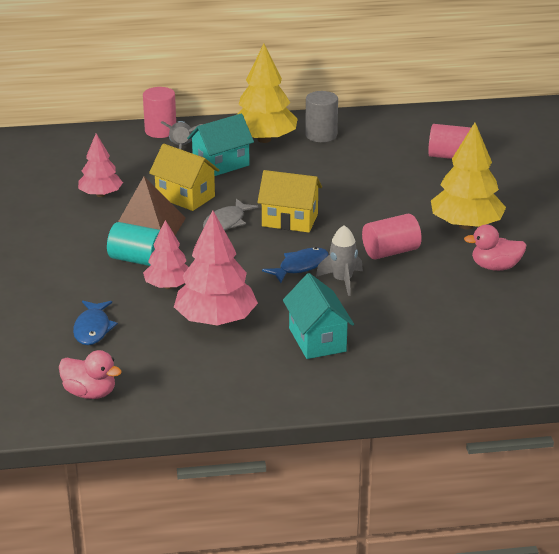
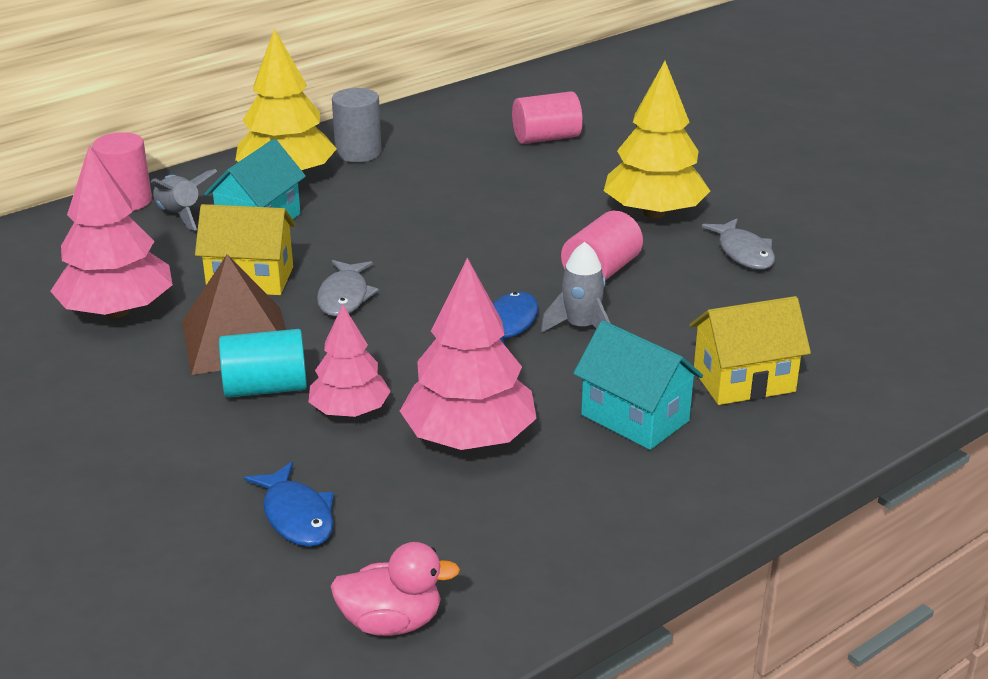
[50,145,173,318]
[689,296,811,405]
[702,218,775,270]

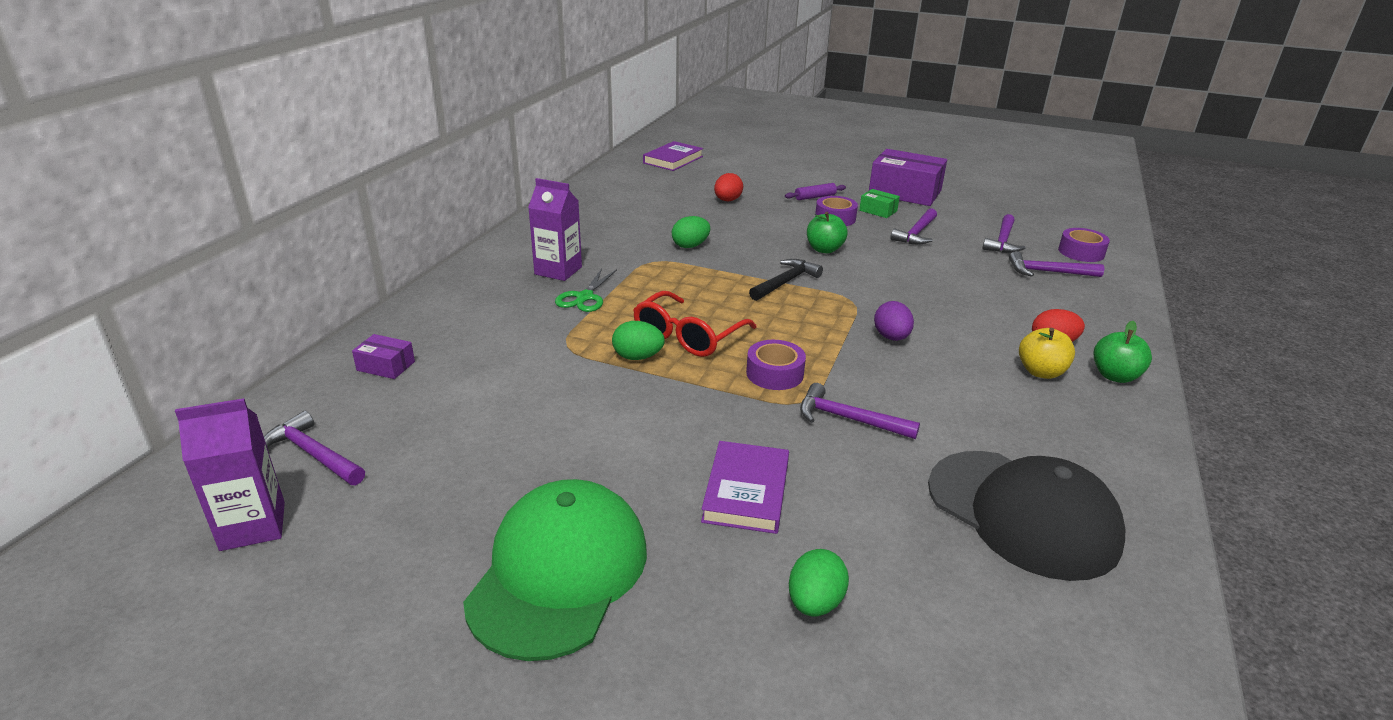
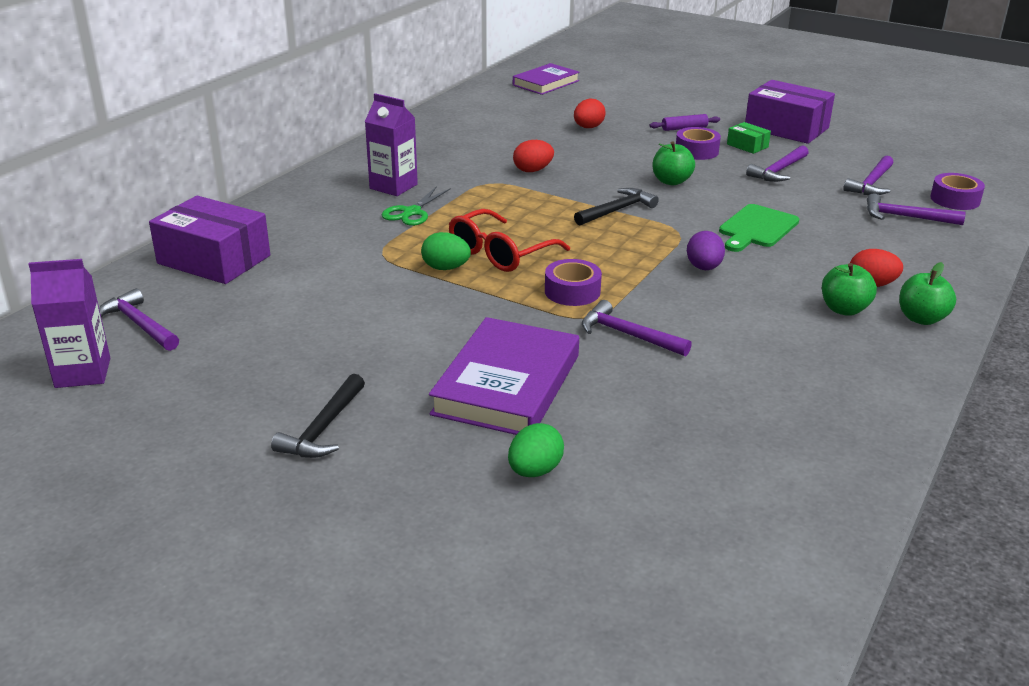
[149,196,270,284]
[271,374,365,458]
[429,317,579,435]
[513,140,554,172]
[719,204,799,252]
[822,263,877,316]
[928,451,1125,581] (first image)

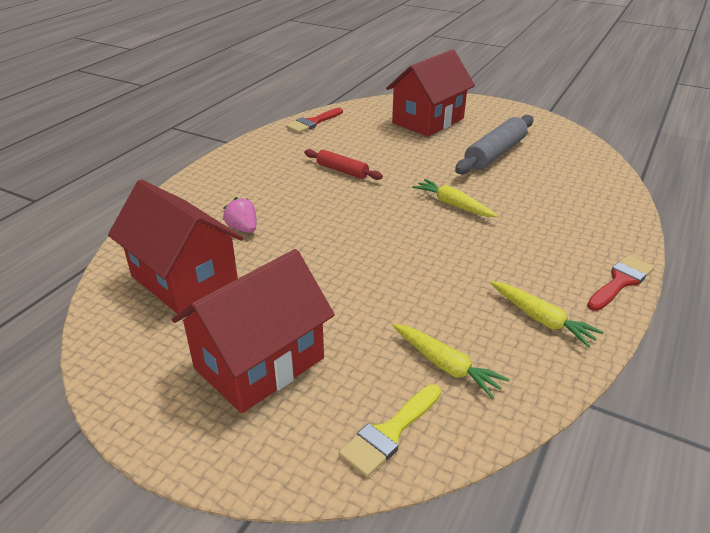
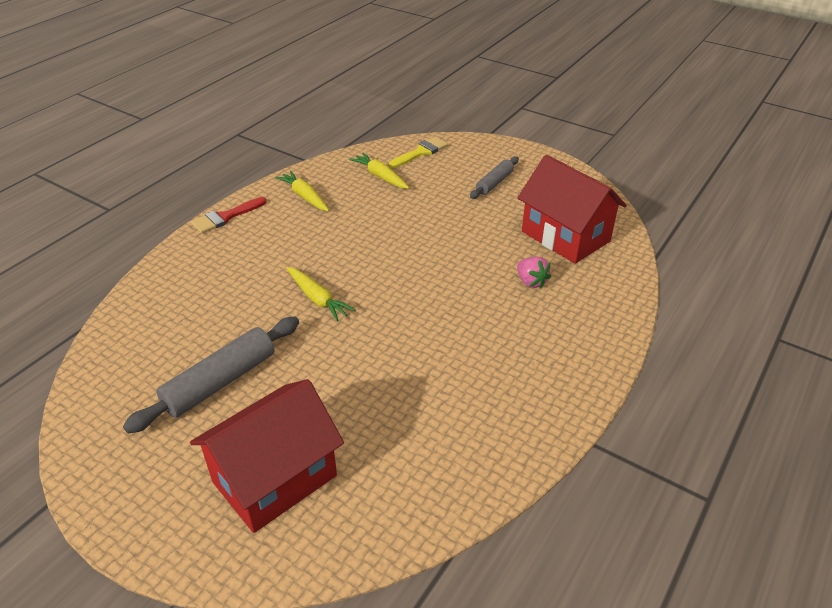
[470,156,519,199]
[286,108,343,133] (first image)
[304,149,383,180] (first image)

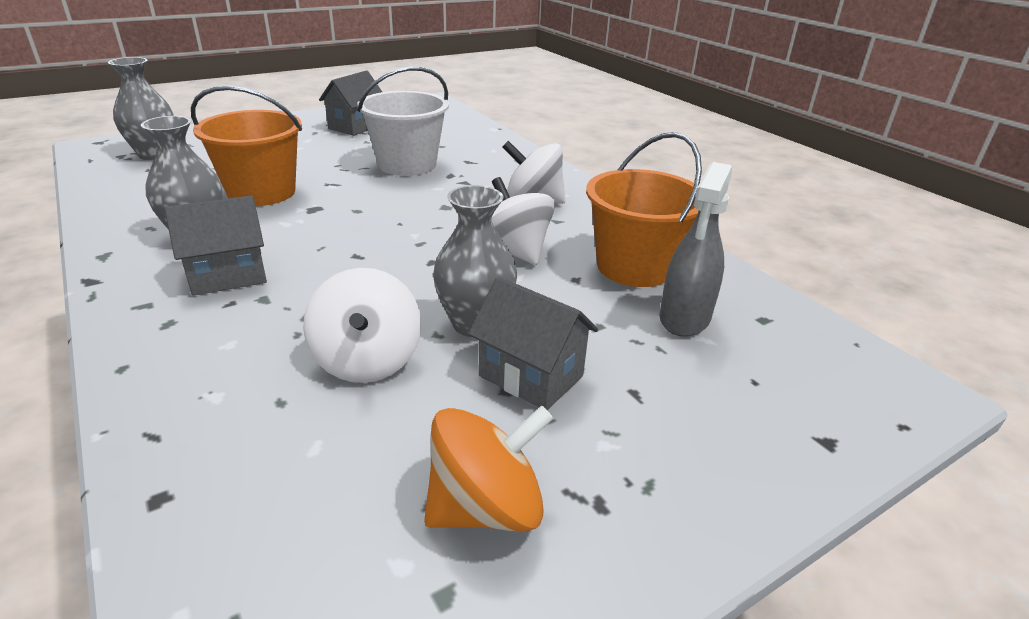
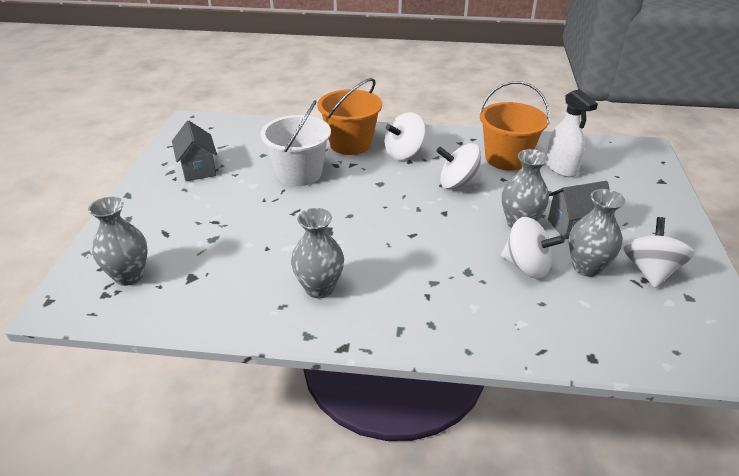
[317,78,382,155]
[546,89,598,177]
[569,189,625,277]
[624,217,694,288]
[165,196,267,296] (first image)

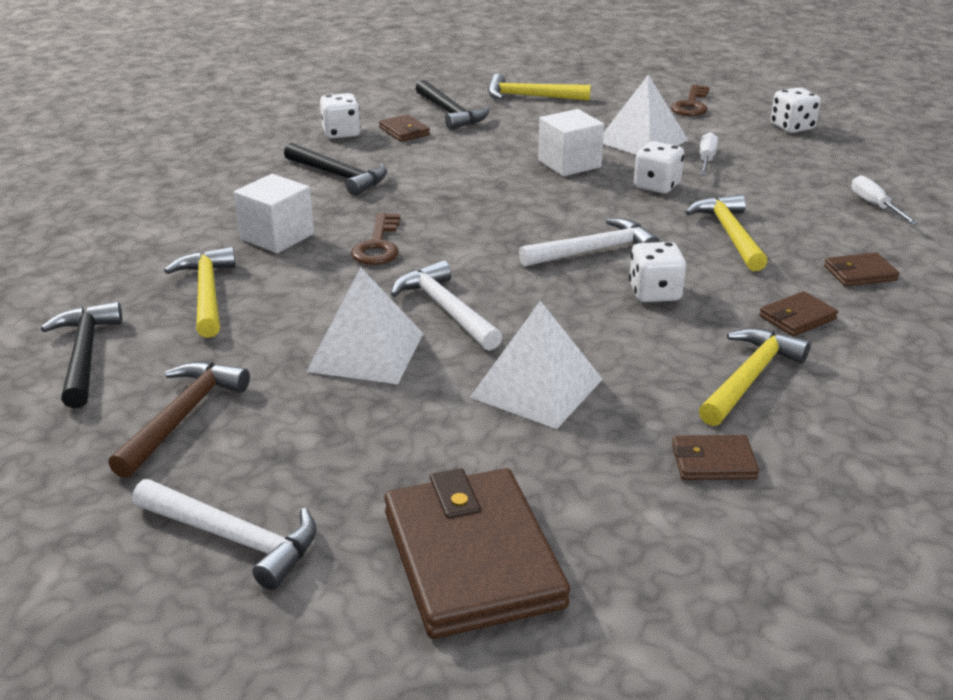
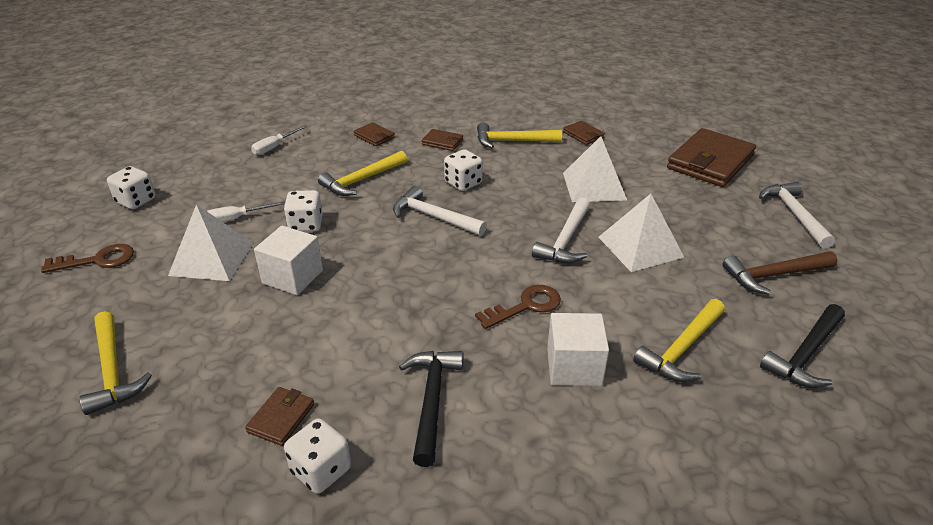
[415,80,490,130] (first image)

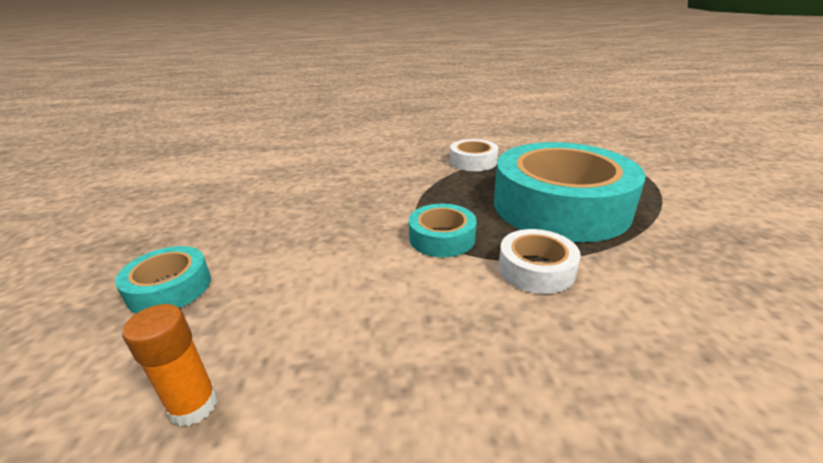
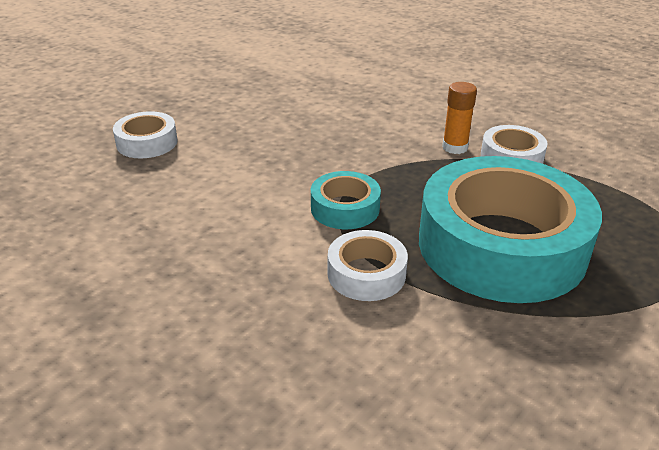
[113,111,178,159]
[442,82,477,154]

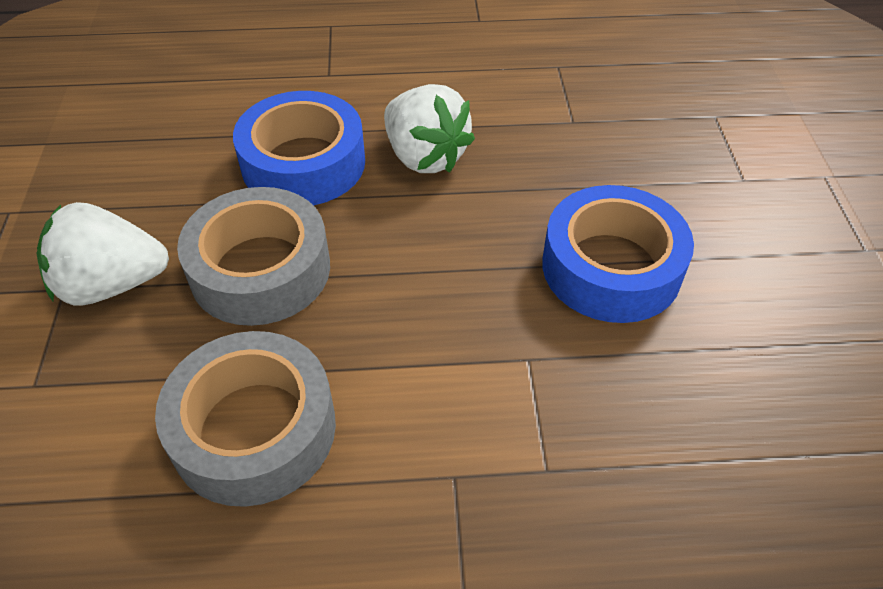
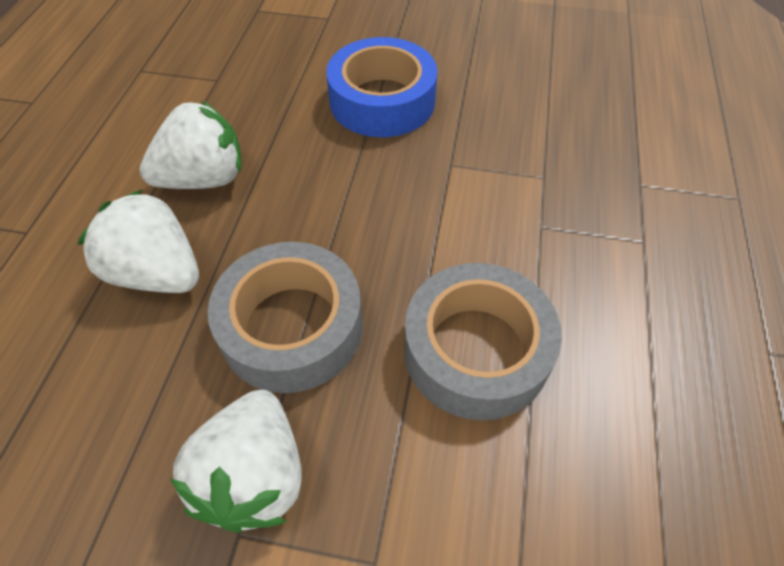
[78,189,199,293]

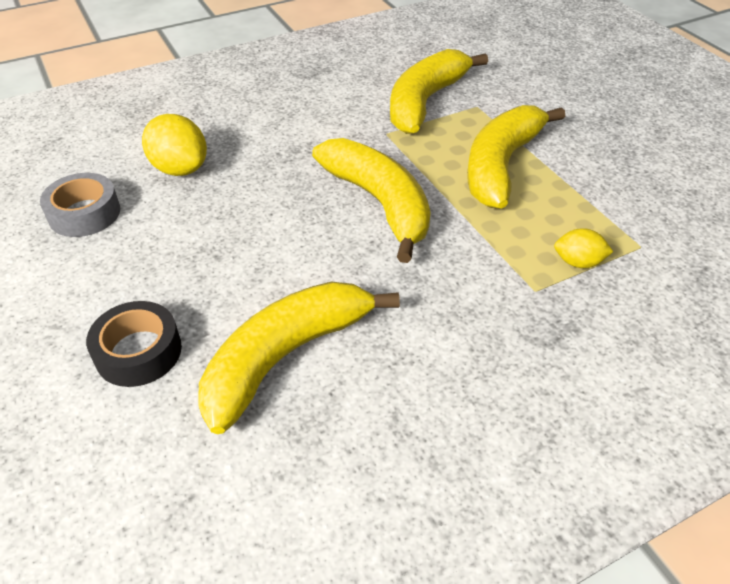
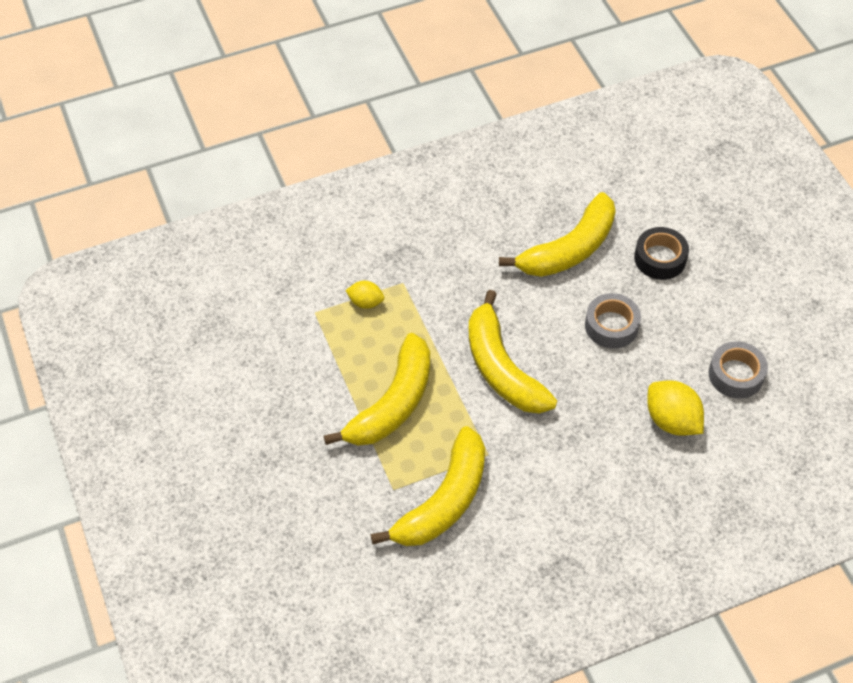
[585,293,641,349]

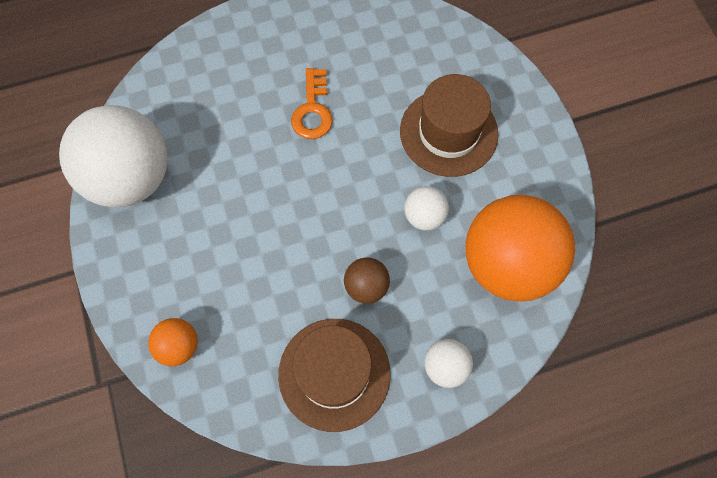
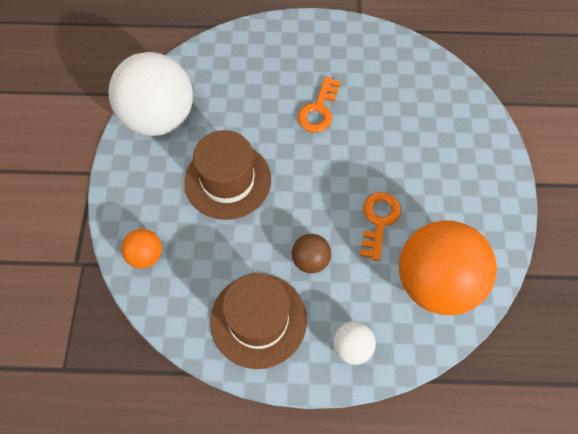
[184,130,271,220]
[360,192,401,261]

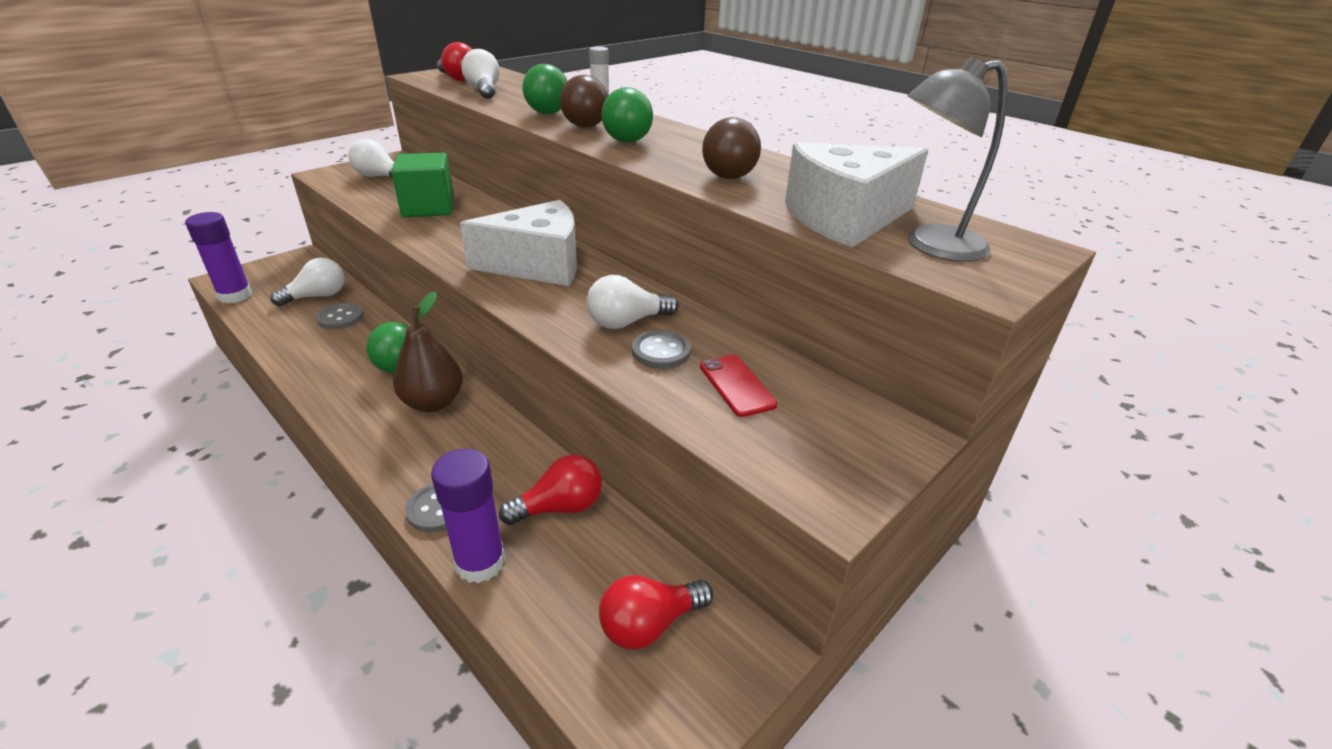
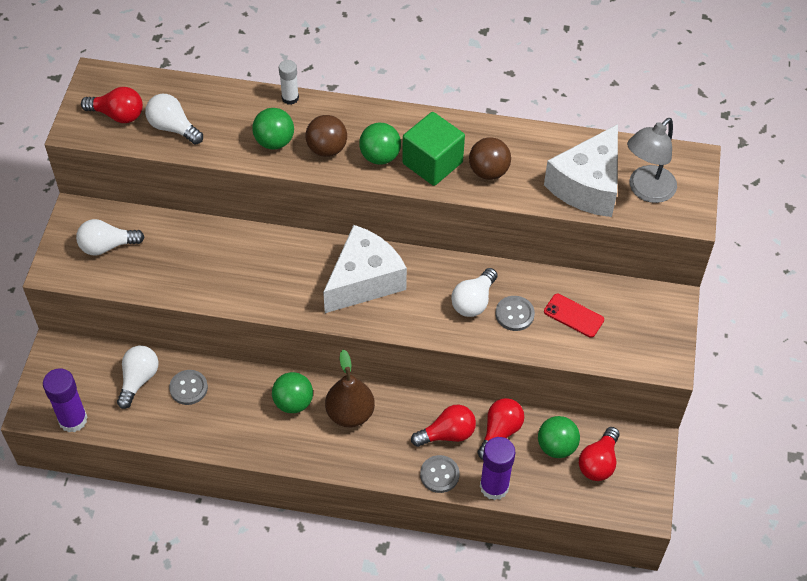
[402,112,465,186]
[411,405,476,447]
[538,416,580,458]

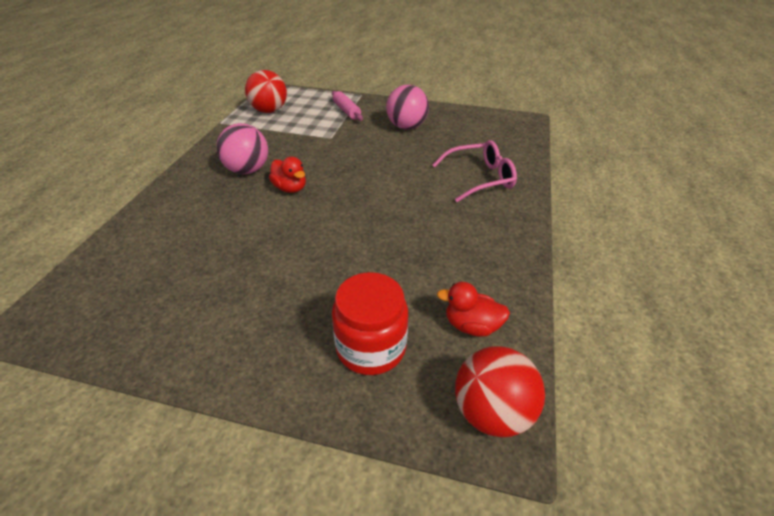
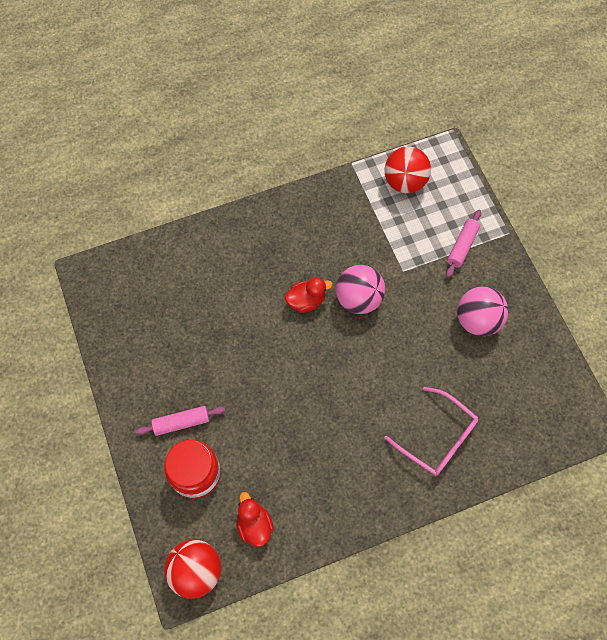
[135,406,225,436]
[285,277,333,313]
[336,265,385,314]

